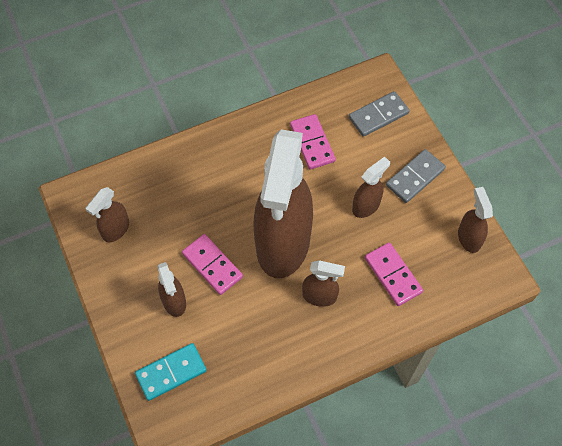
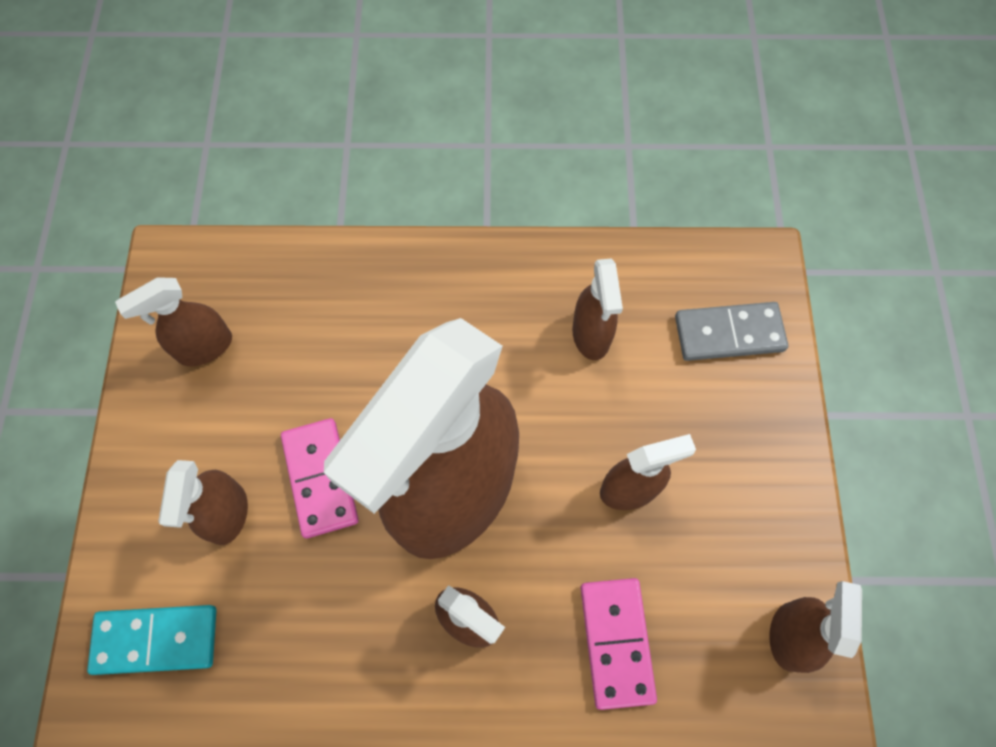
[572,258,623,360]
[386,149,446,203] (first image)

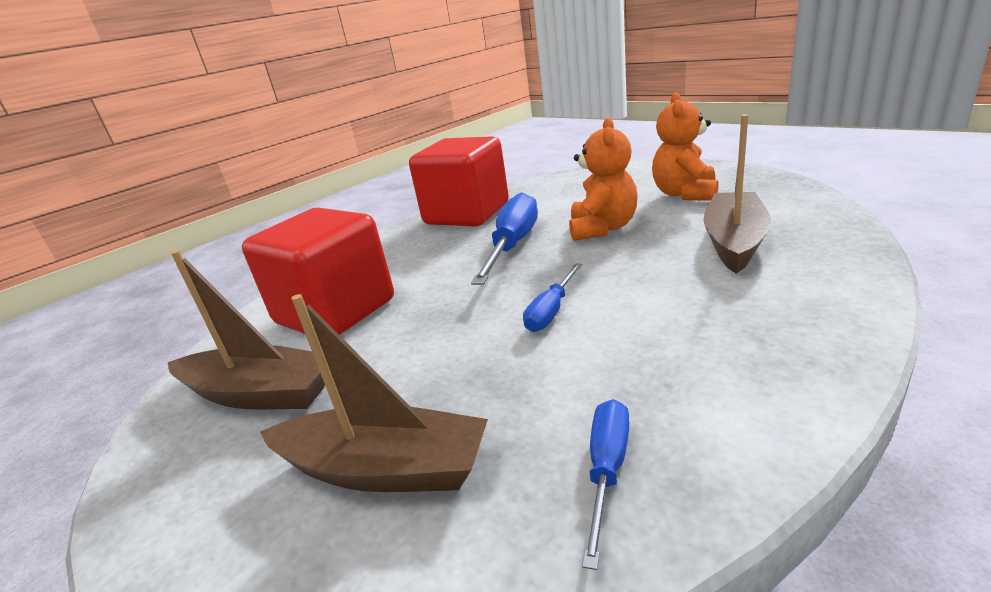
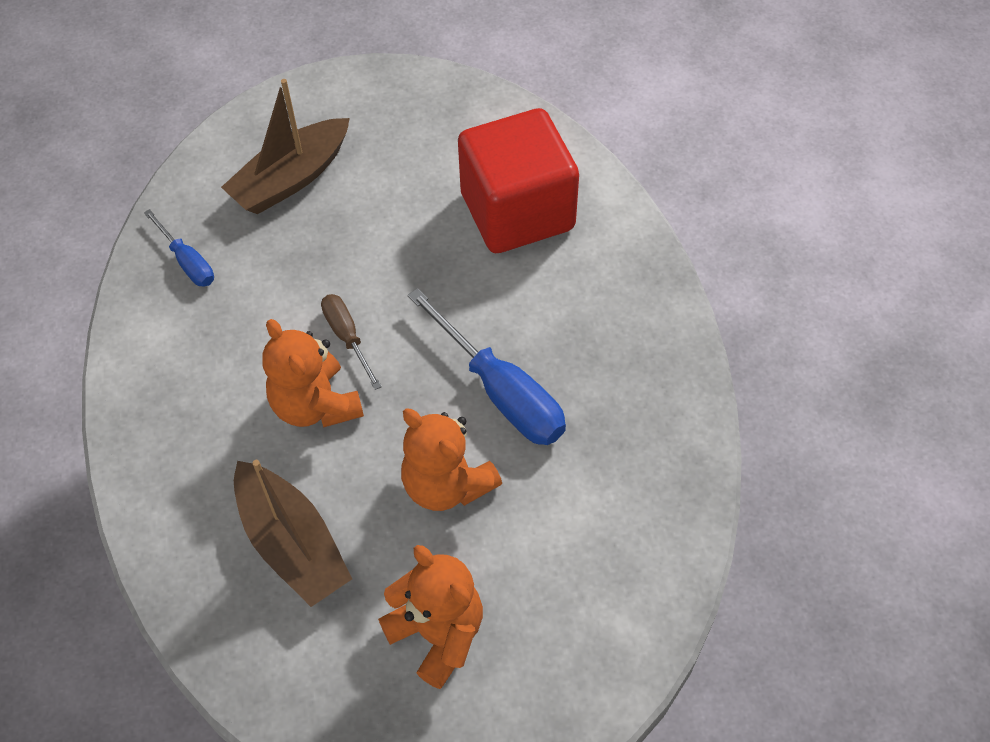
[262,319,364,428]
[321,294,382,390]
[168,250,325,409] (first image)
[409,137,509,227] (first image)

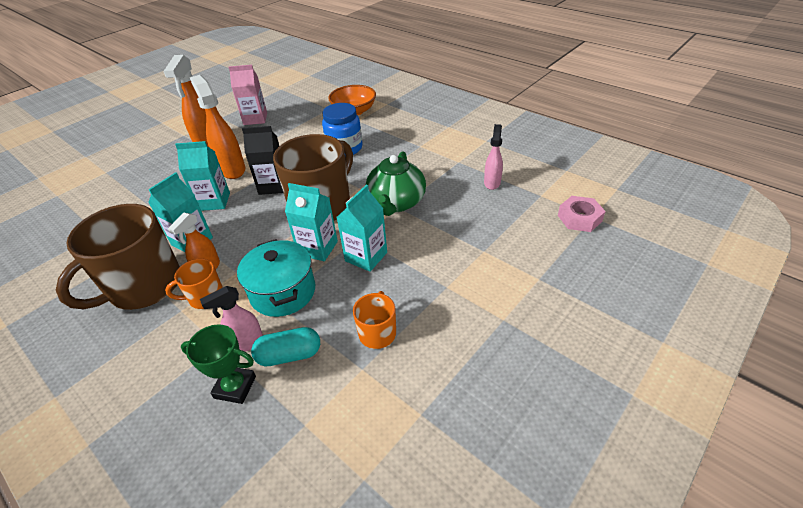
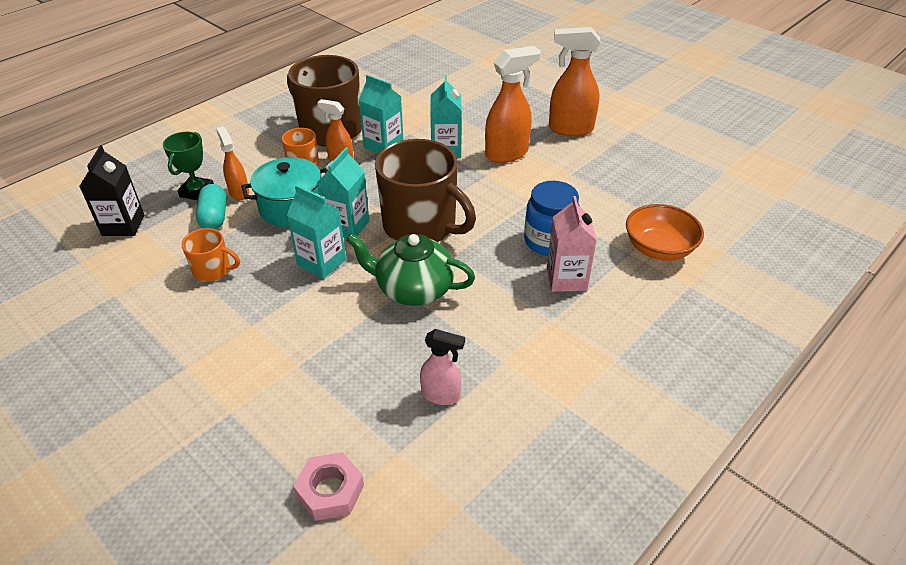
[79,146,145,236]
[216,126,249,200]
[547,196,597,292]

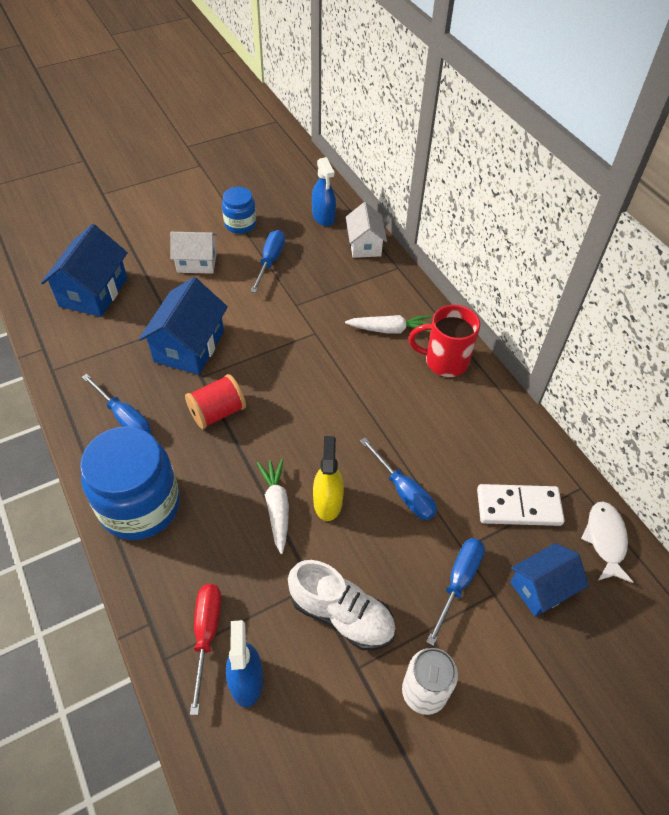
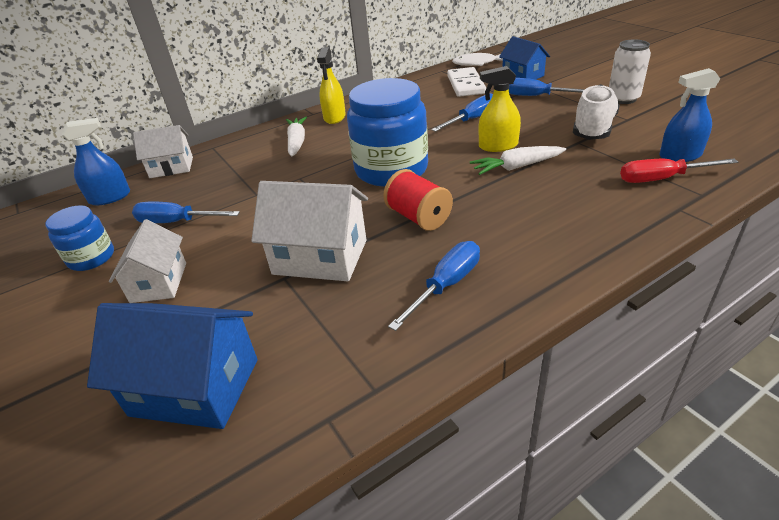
[251,181,368,281]
[317,47,346,124]
[347,78,428,187]

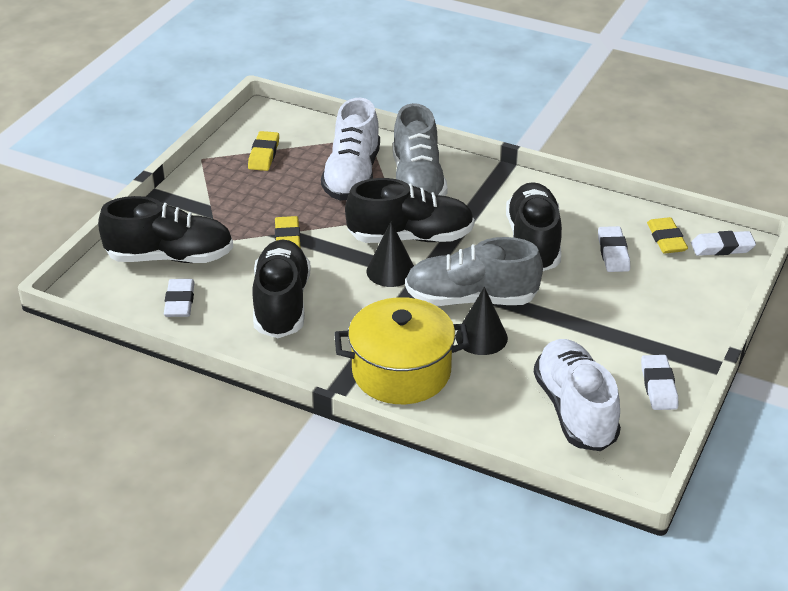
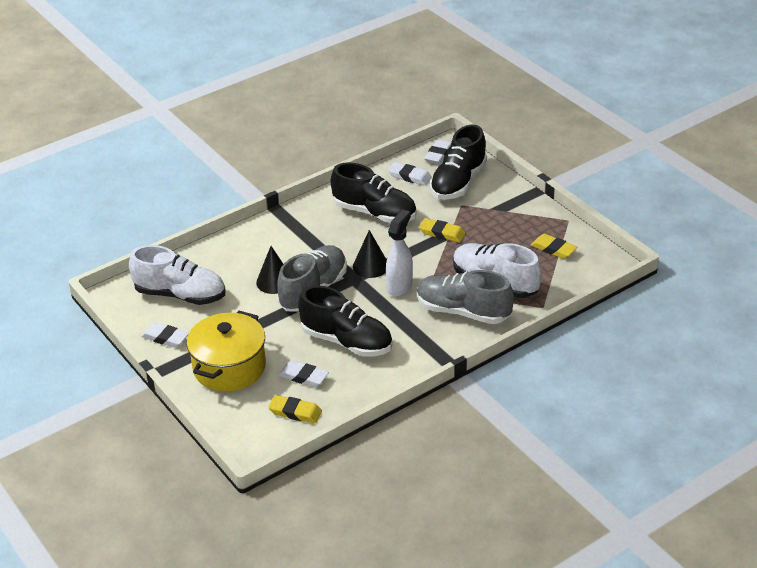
[187,311,266,392]
[386,209,413,297]
[424,140,451,164]

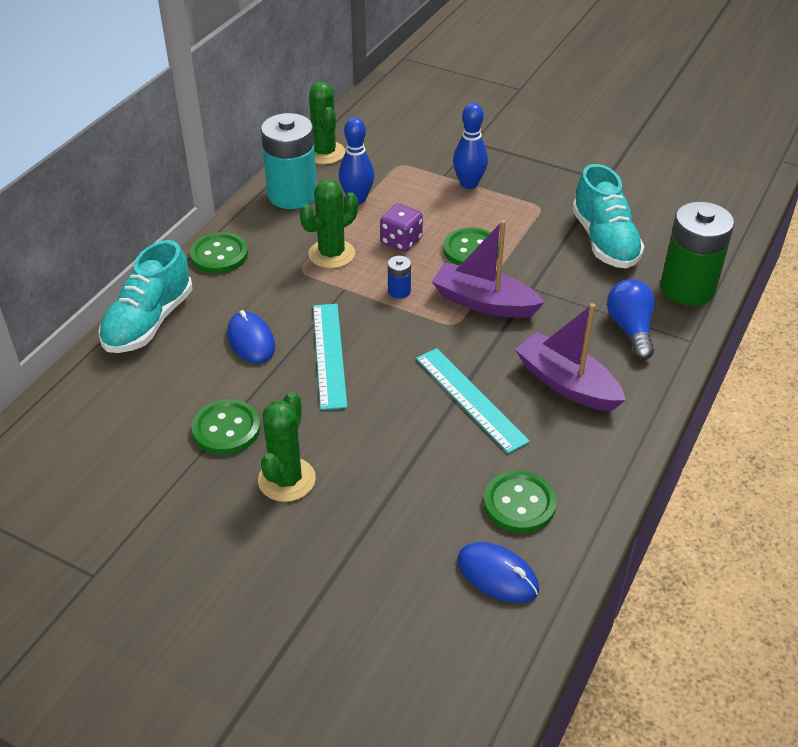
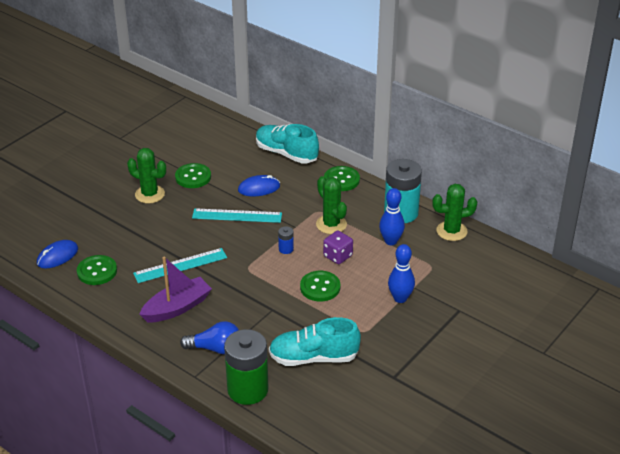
[432,220,545,318] (first image)

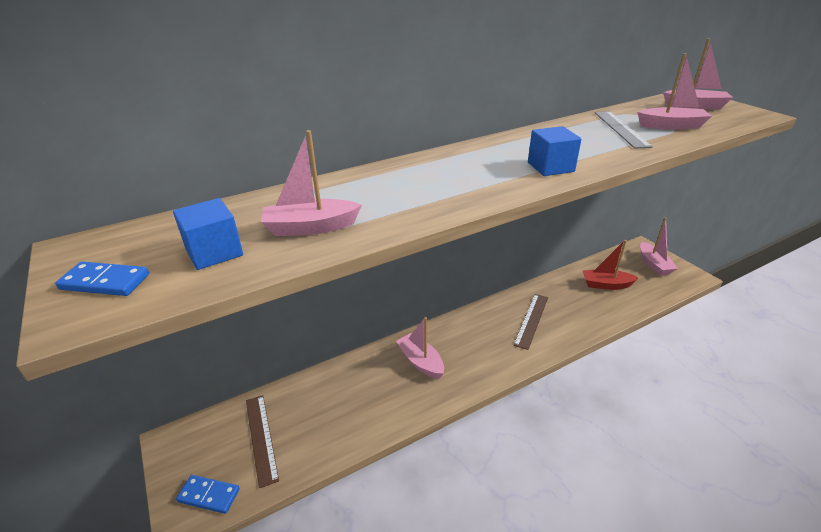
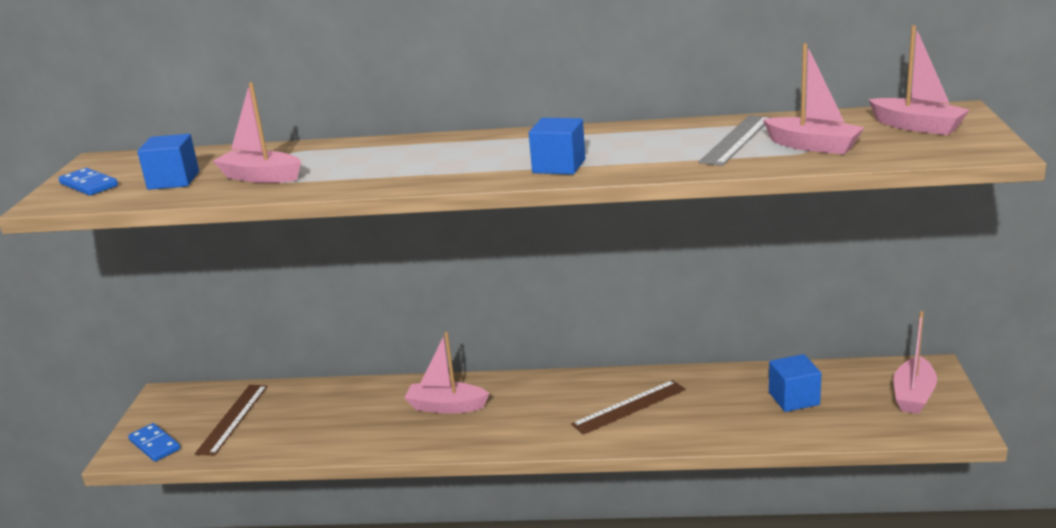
[404,332,490,414]
[769,354,821,412]

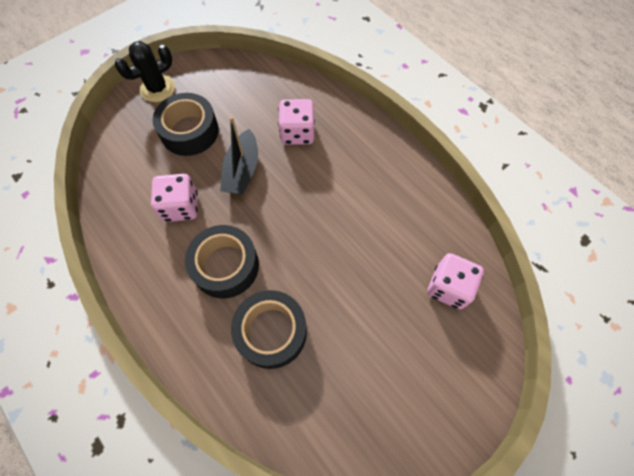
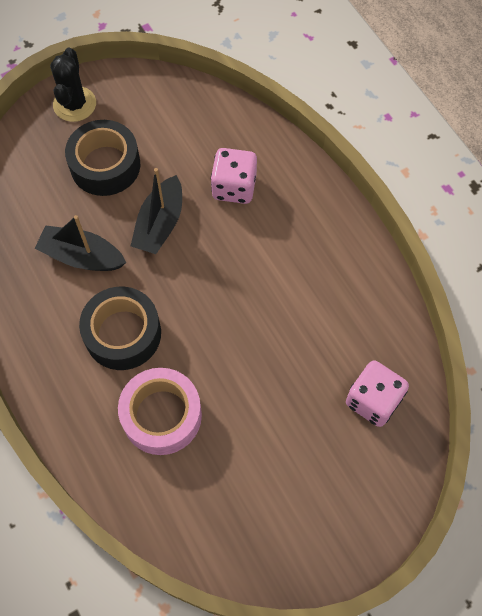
[34,215,126,271]
[50,48,96,122]
[118,368,202,455]

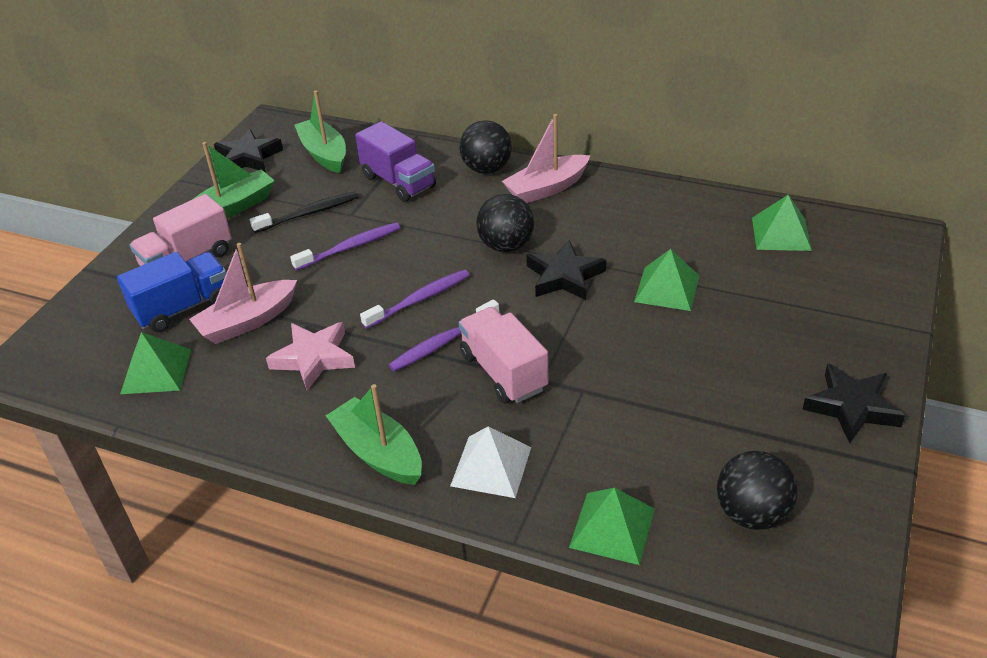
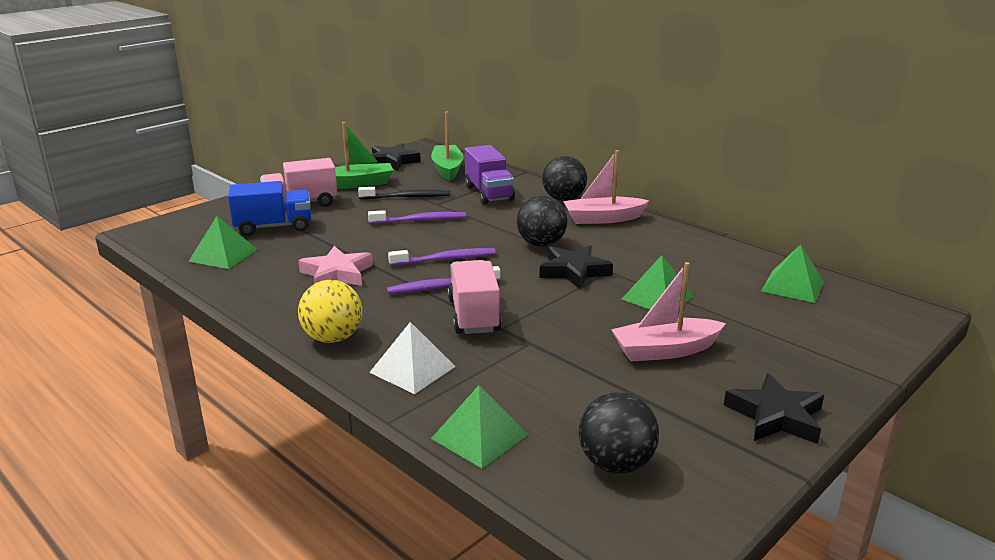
[298,280,362,343]
[611,262,726,361]

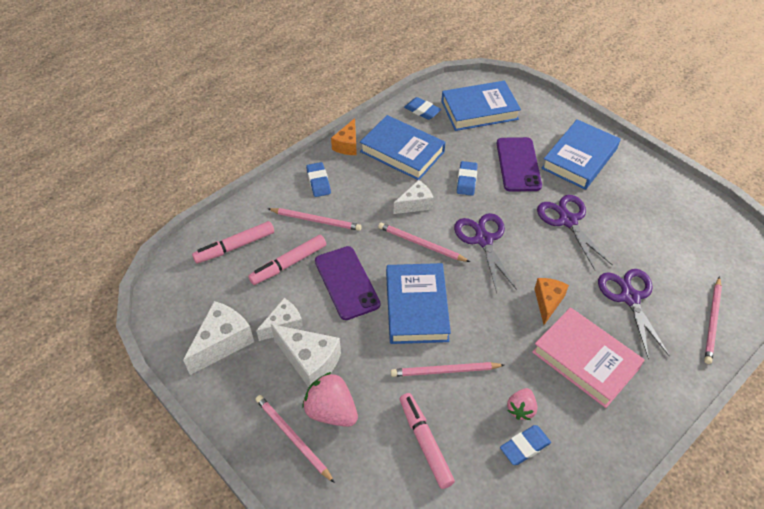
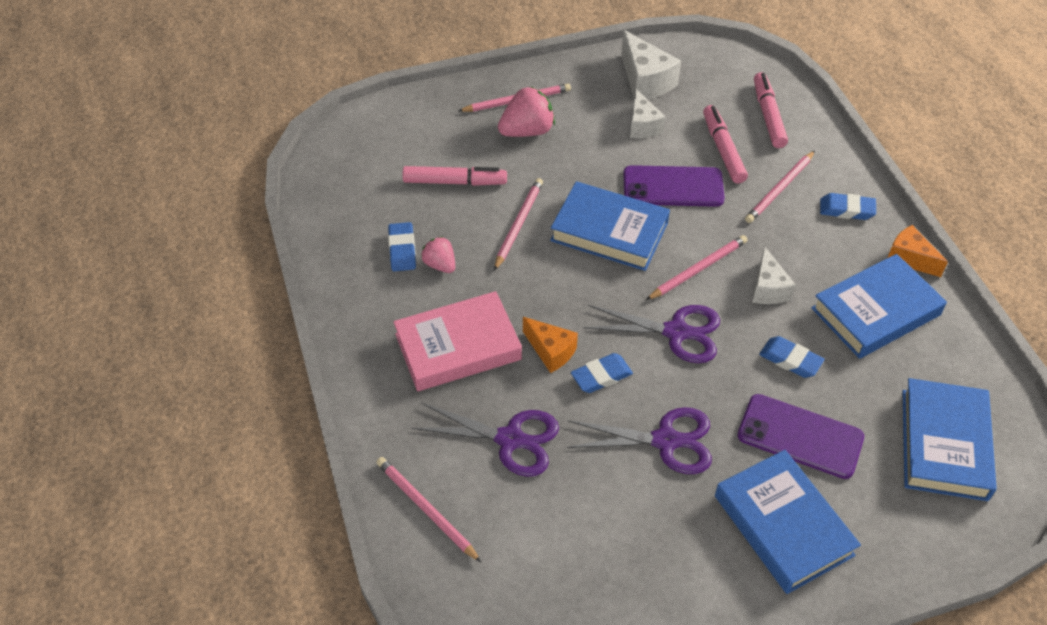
[571,353,633,393]
[271,324,341,387] (first image)

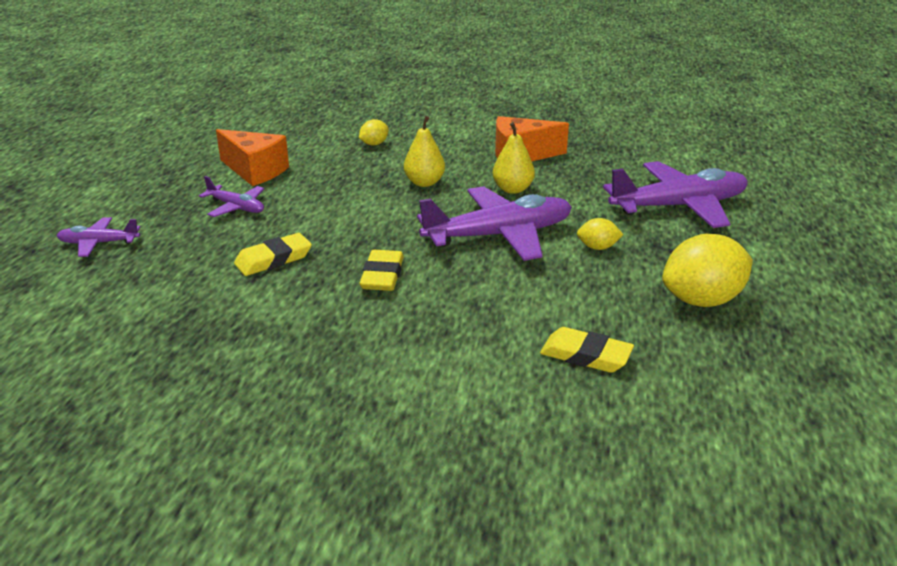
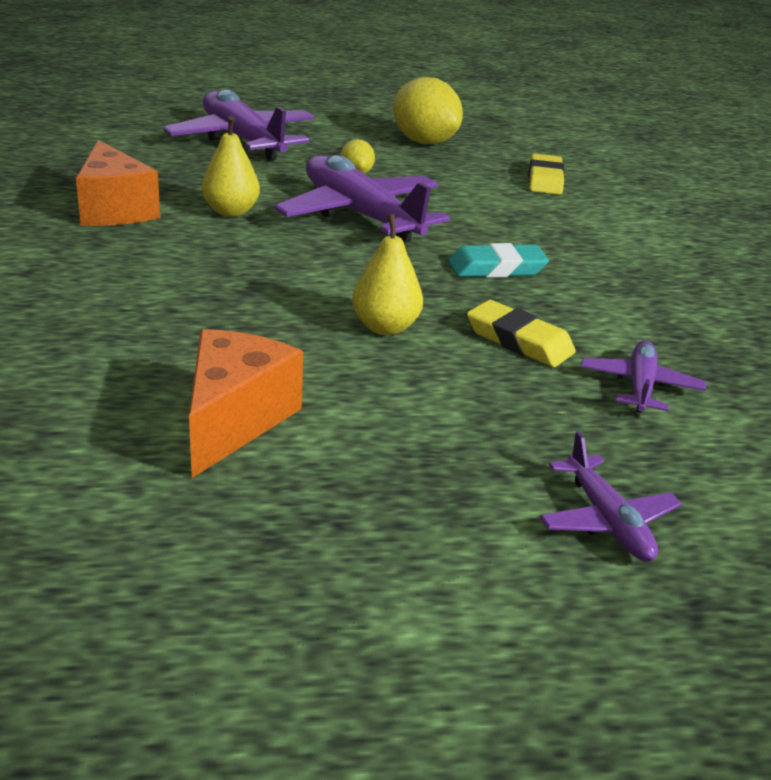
[352,214,423,335]
[449,243,549,278]
[581,340,706,413]
[359,119,389,145] (first image)

